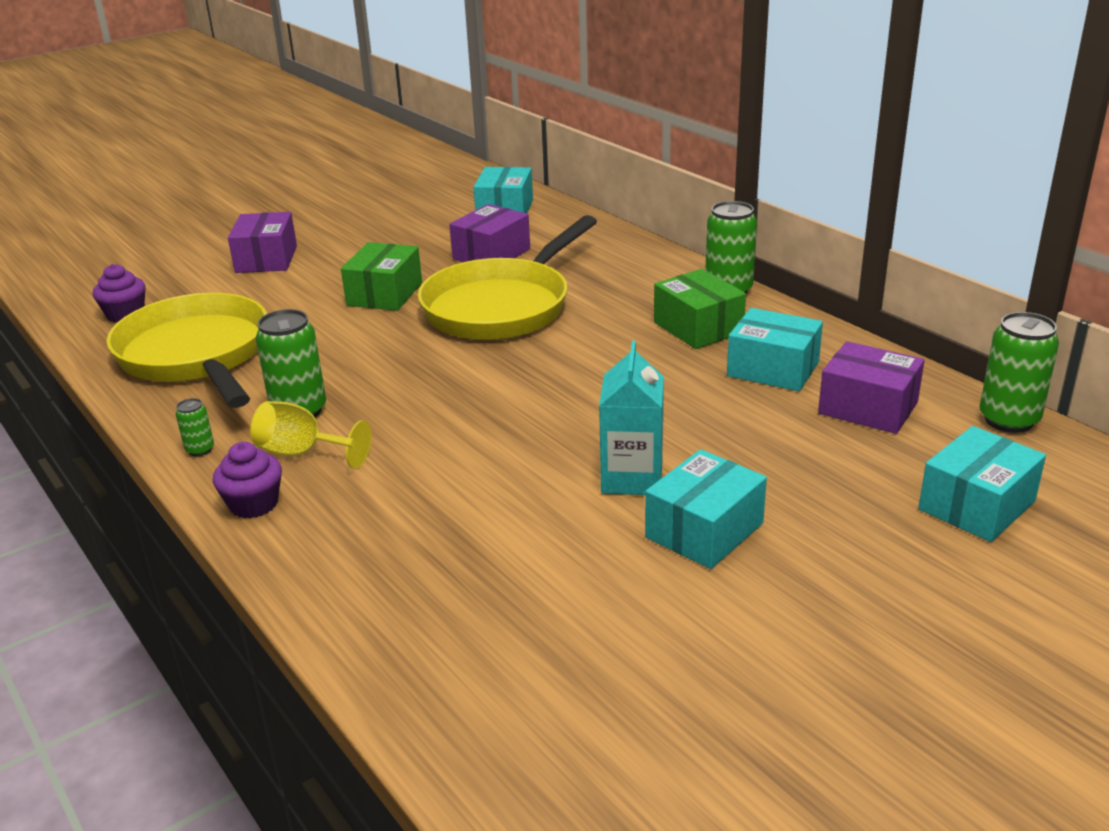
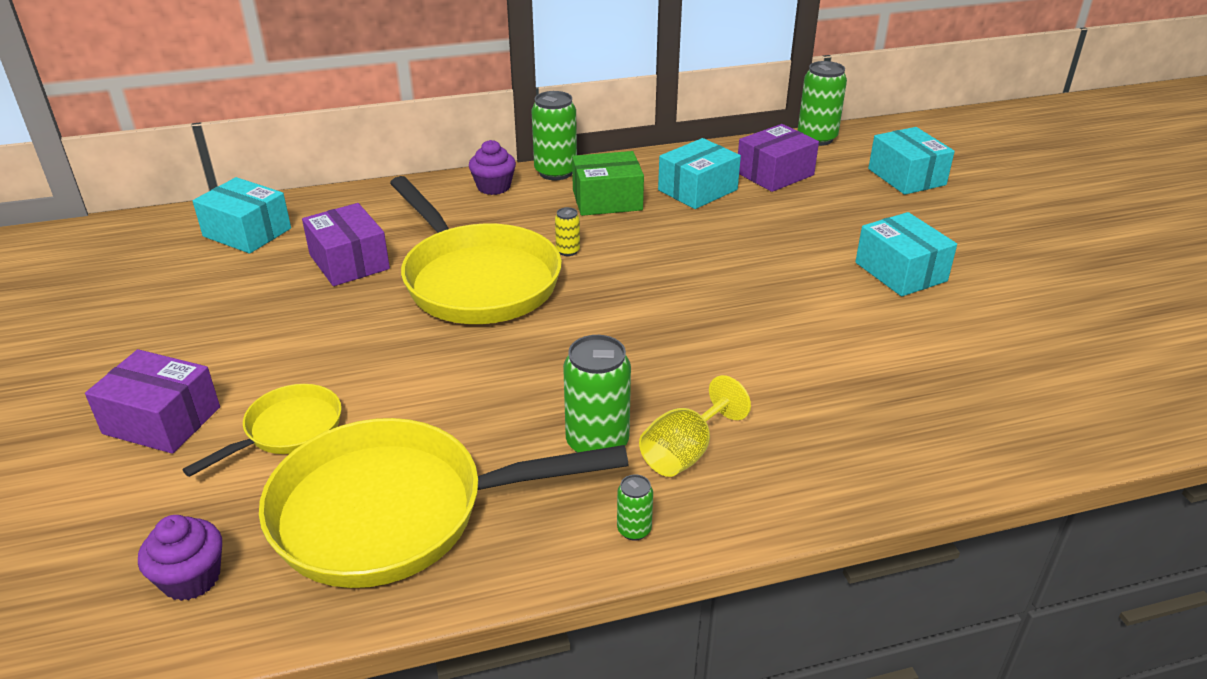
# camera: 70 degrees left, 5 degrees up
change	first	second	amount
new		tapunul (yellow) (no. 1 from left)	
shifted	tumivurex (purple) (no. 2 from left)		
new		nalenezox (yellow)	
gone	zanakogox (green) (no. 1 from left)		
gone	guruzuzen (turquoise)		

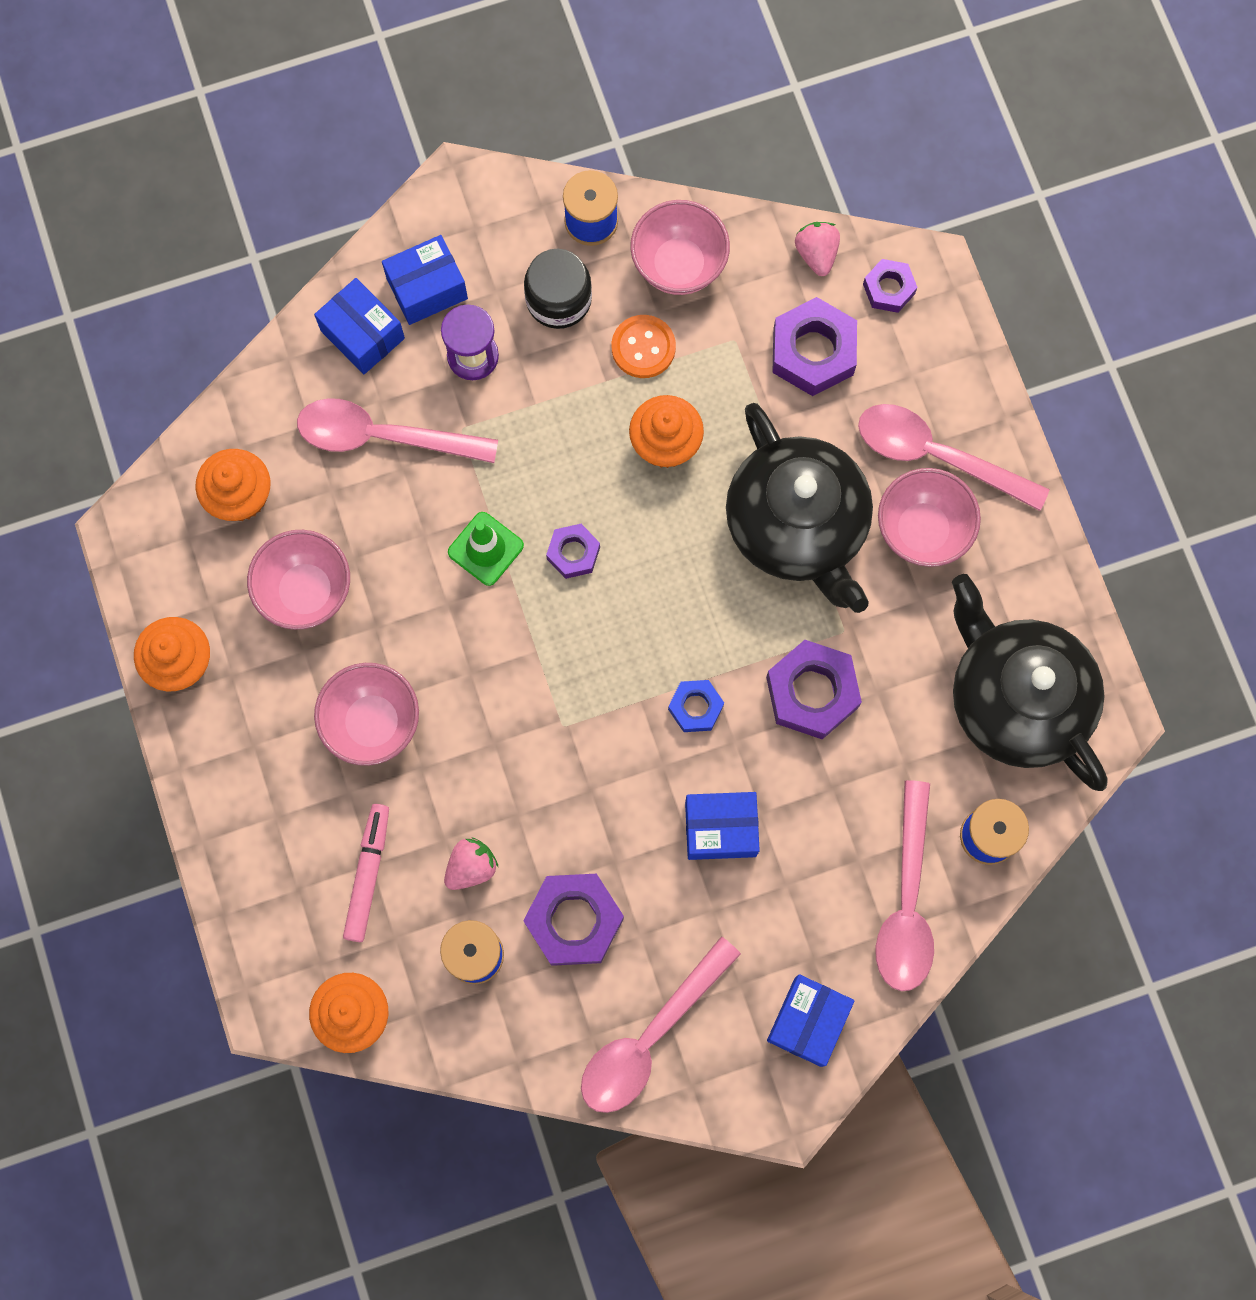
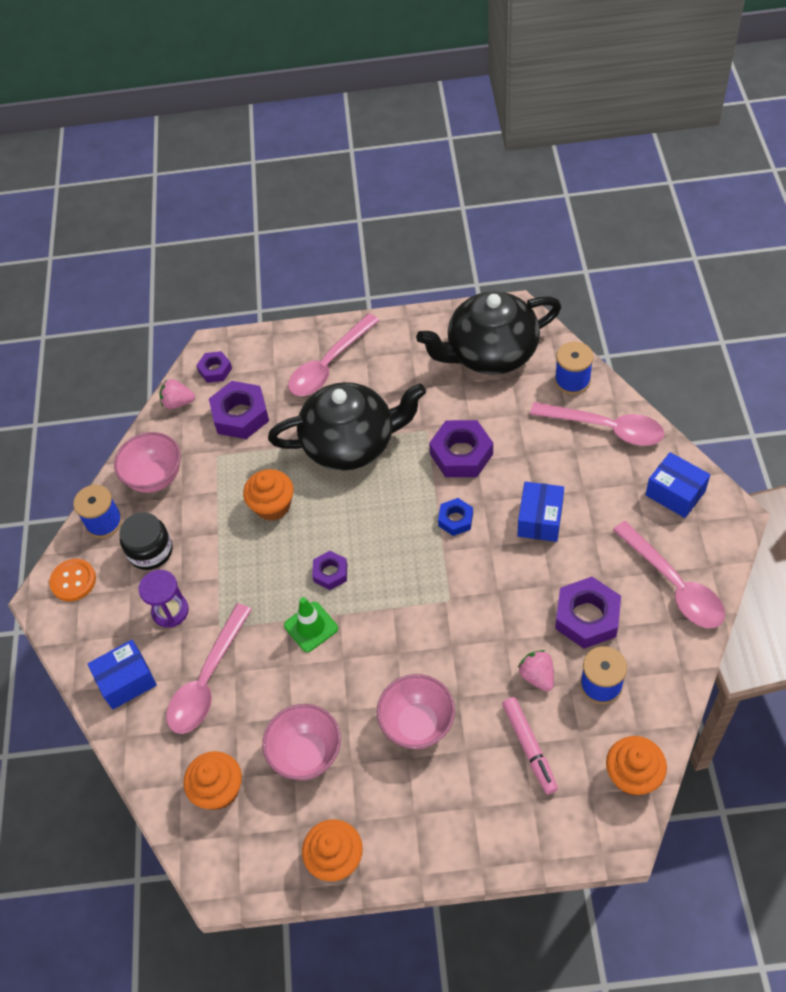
# camera: 70 degrees left, 20 degrees down
change	first	second	amount
shifted	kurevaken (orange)		
rotated	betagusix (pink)		135 degrees counterclockwise
gone	zanakogox (blue) (no. 2 from left)		
gone	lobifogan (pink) (no. 4 from left)		

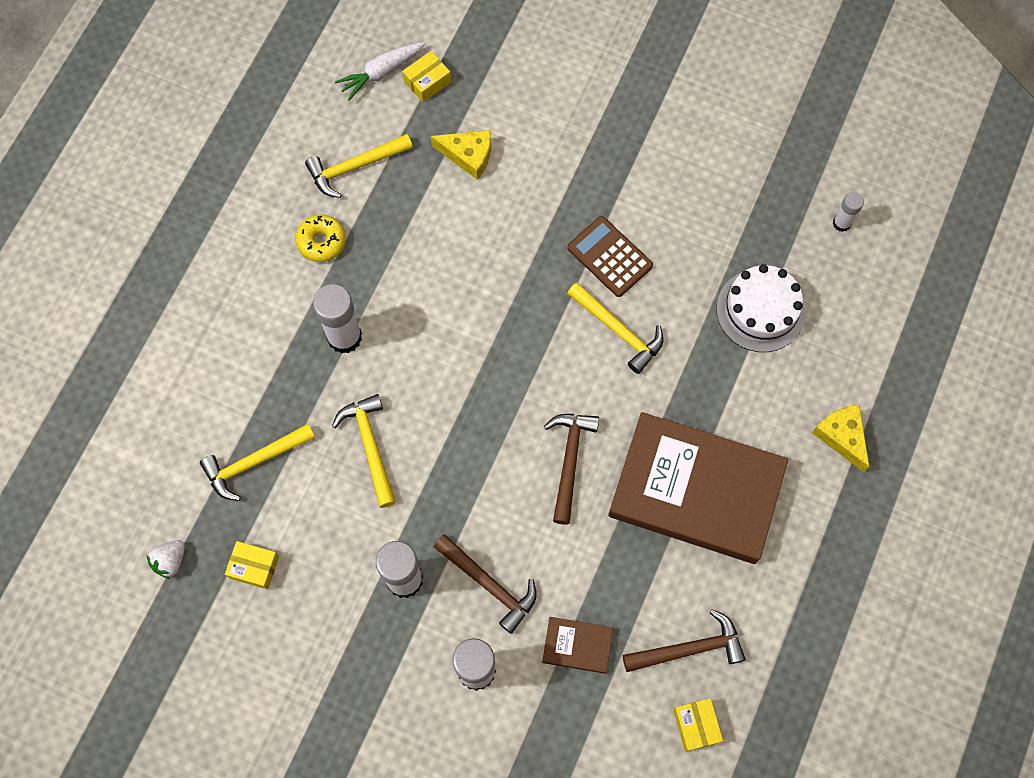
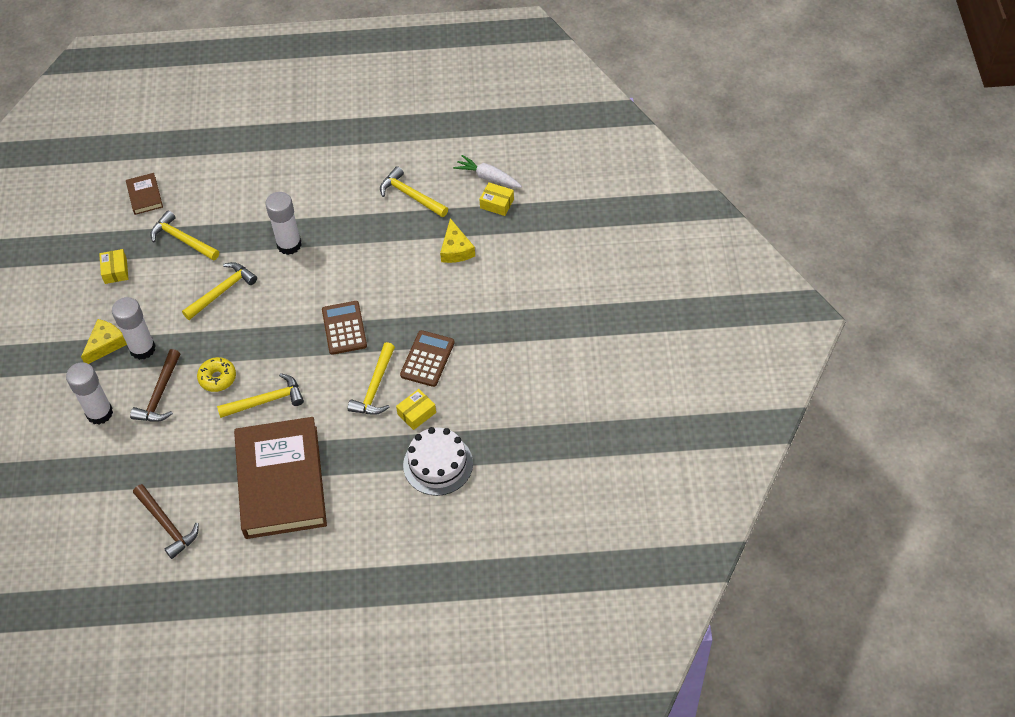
# camera: 65 degrees right, 15 degrees down
change	first	second	amount
shifted	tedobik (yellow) (no. 2 from left in the first image)	tedobik (yellow) (no. 1 from left)	
shifted	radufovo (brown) (no. 1 from left)		
shifted	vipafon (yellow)		
repainted	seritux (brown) (no. 2 from left)	seritux (yellow) (no. 3 from left)	
new		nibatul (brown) (no. 1 from left)	
shifted	zanakogox (yellow) (no. 3 from left in the first image)	zanakogox (yellow) (no. 2 from left)	
gone	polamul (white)		
gone	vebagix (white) (no. 4 from left)		

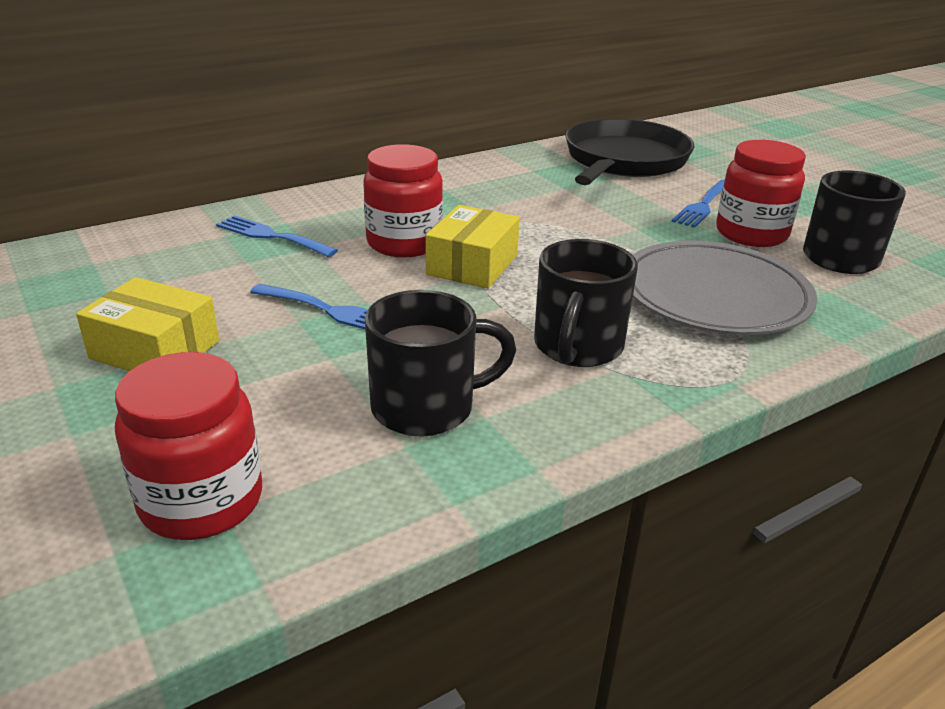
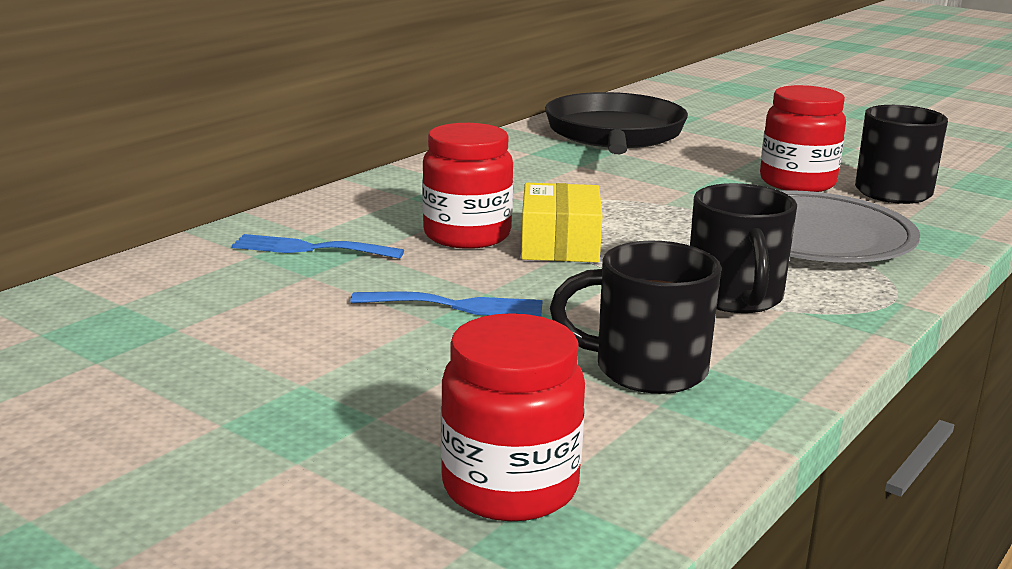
# camera: 20 degrees left, 10 degrees down
change	first	second	amount
rotated	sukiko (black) (no. 1 from left)		135 degrees counterclockwise
gone	zanakogox (yellow) (no. 1 from left)		
gone	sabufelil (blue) (no. 3 from left)		

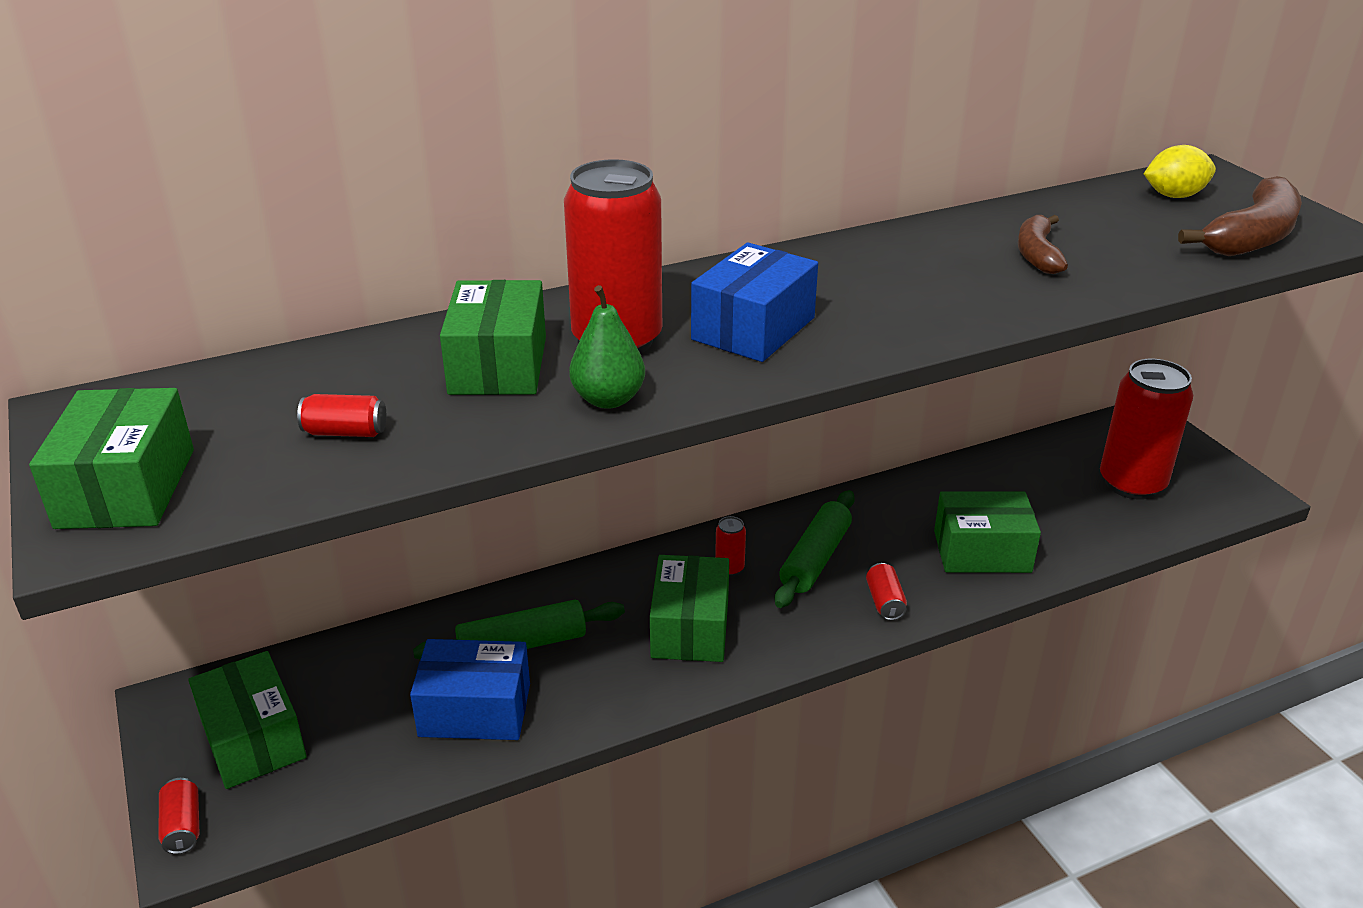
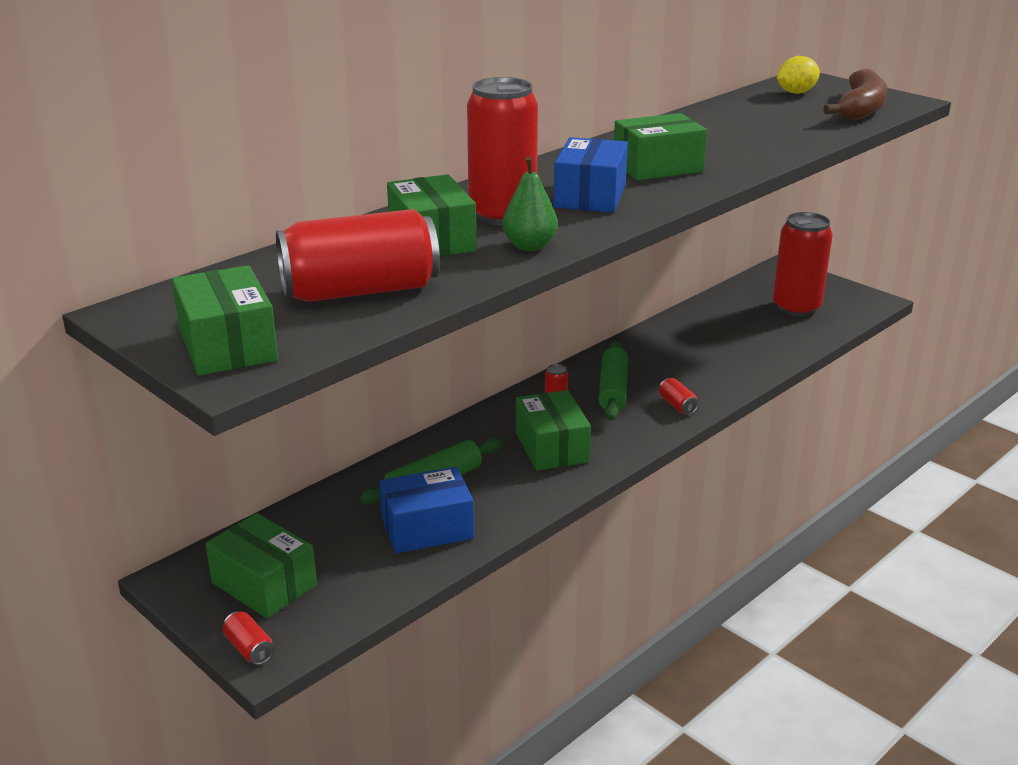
# camera: 20 degrees left, 5 degrees down
change	first	second	amount
scaled	nalenezox (red) (no. 2 from left)		x2.49
shifted	zanakogox (green) (no. 5 from left)		
gone	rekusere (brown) (no. 1 from left)		

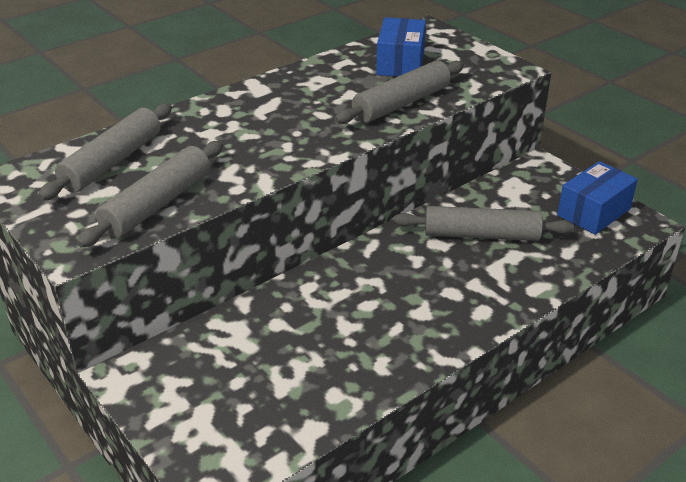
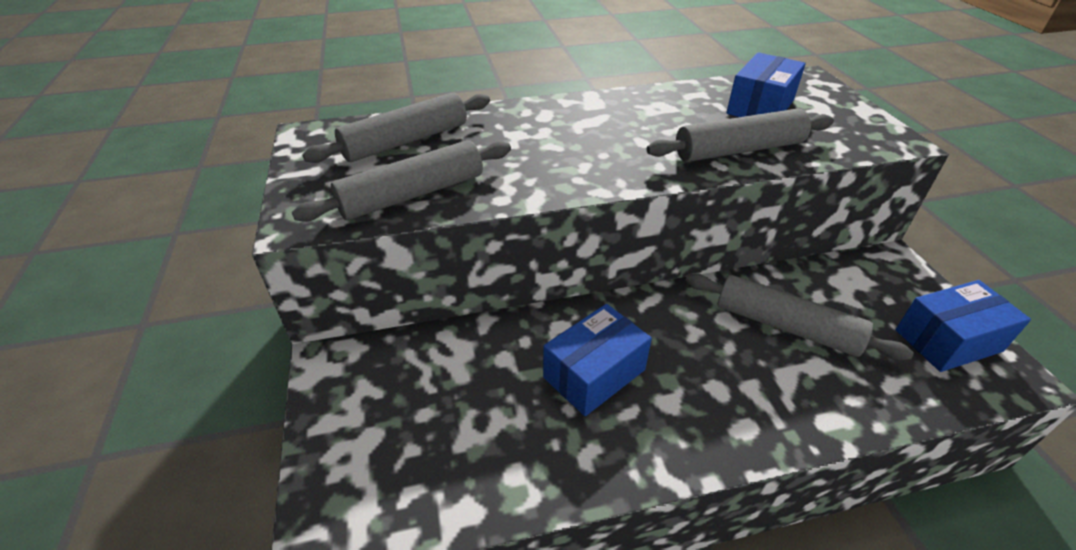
# camera: 25 degrees right, 5 degrees up
change	first	second	amount
new		zanakogox (blue) (no. 1 from left)	

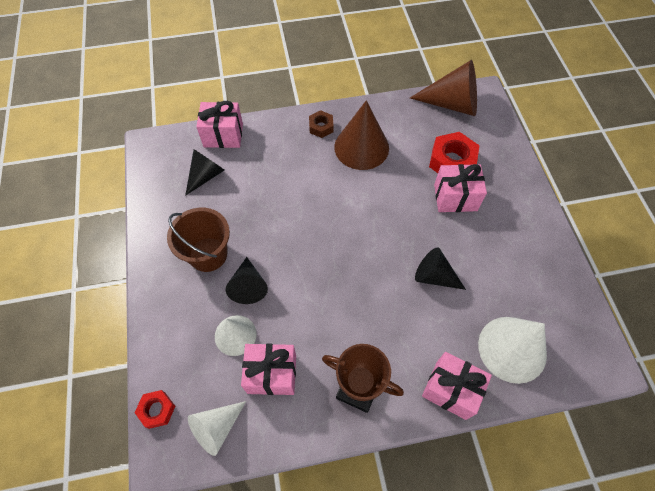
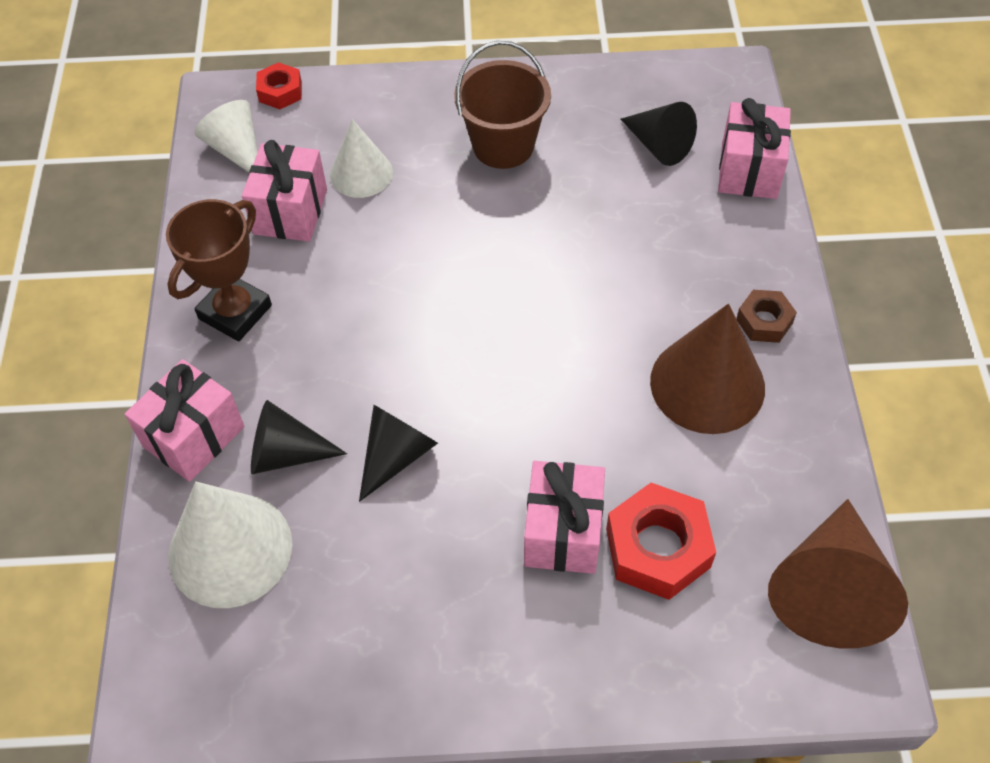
# camera: 100 degrees right, 5 degrees down
change	first	second	amount
shifted	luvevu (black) (no. 2 from left in the first image)	luvevu (black) (no. 1 from left)	

